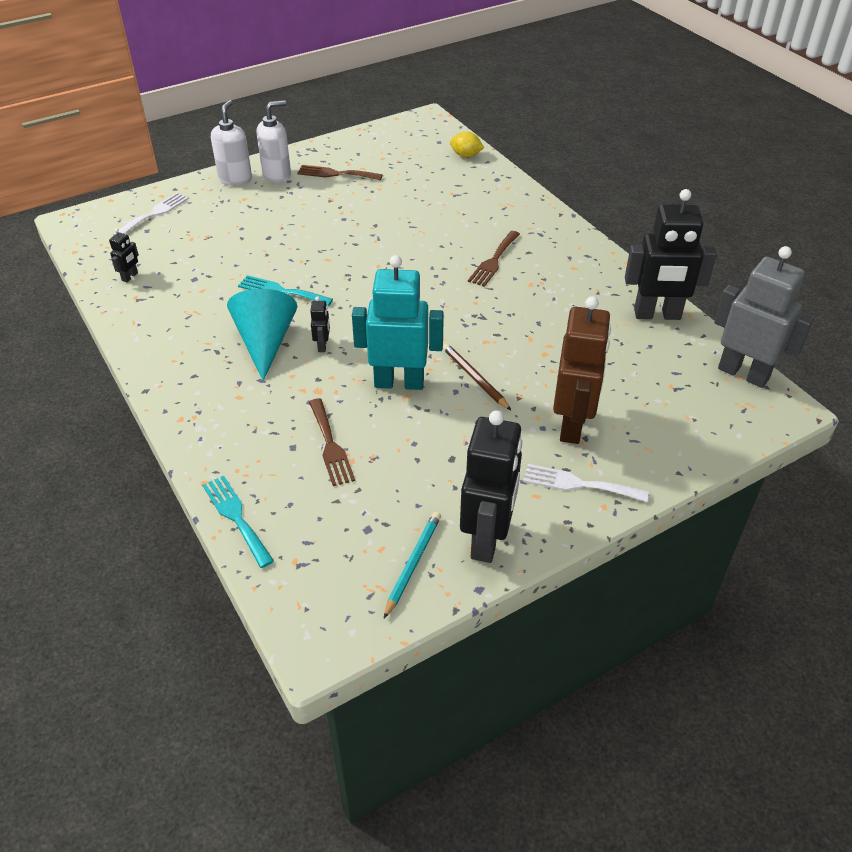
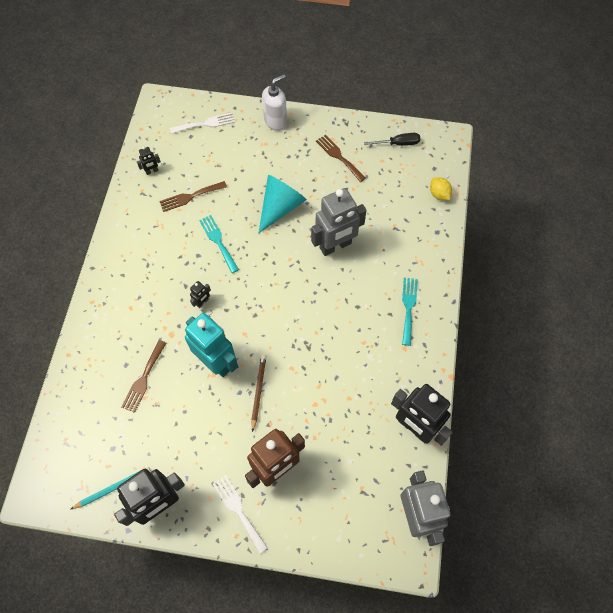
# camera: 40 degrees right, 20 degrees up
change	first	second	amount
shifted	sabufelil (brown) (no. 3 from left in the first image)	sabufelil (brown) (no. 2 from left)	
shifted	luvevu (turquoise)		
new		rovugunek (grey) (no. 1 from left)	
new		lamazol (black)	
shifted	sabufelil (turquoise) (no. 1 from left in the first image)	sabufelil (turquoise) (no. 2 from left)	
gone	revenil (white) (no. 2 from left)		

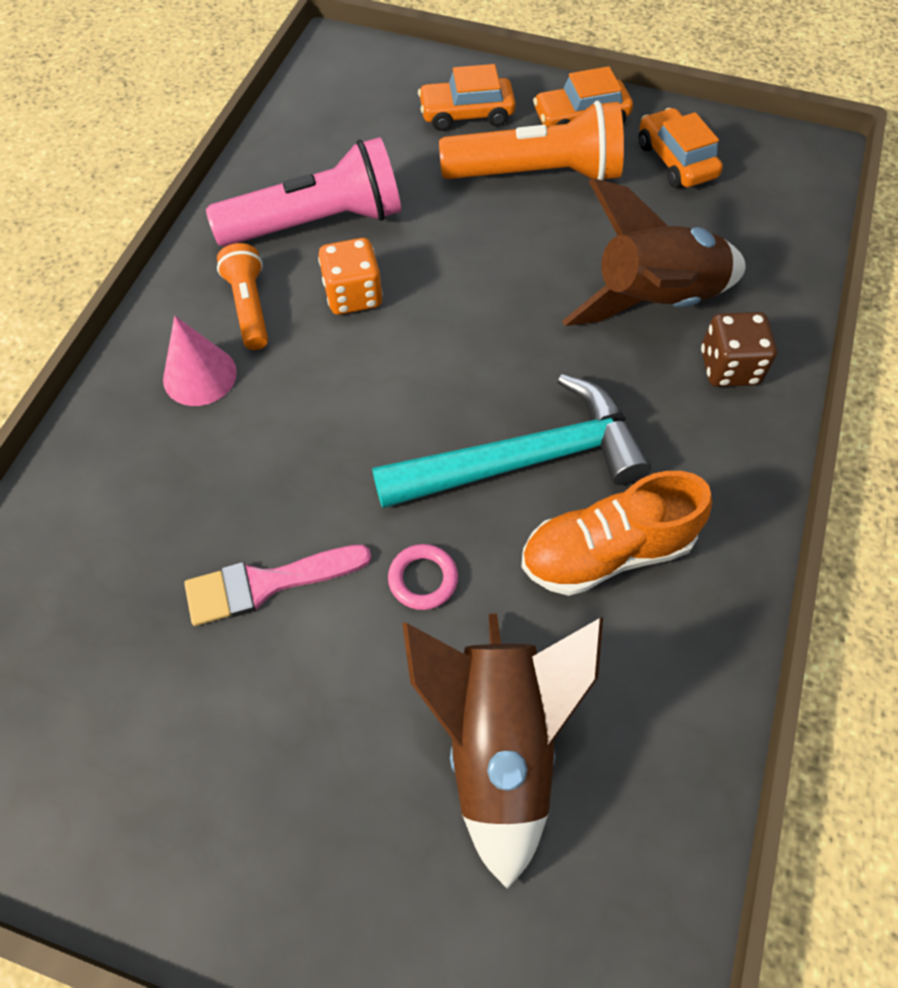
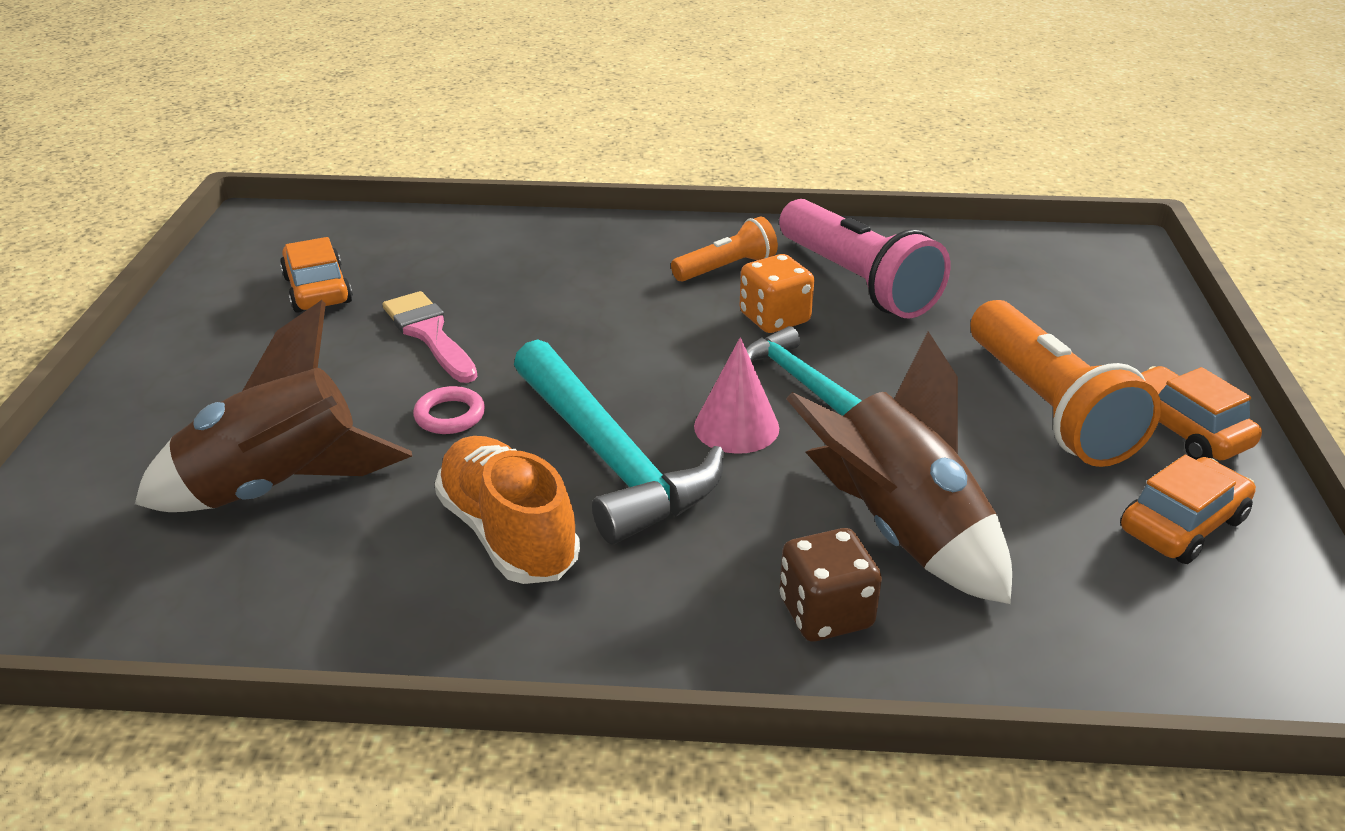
# camera: 75 degrees right, 25 degrees down
change	first	second	amount
shifted	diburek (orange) (no. 1 from left)		
shifted	luvevu (pink)		
new		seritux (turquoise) (no. 2 from left)	

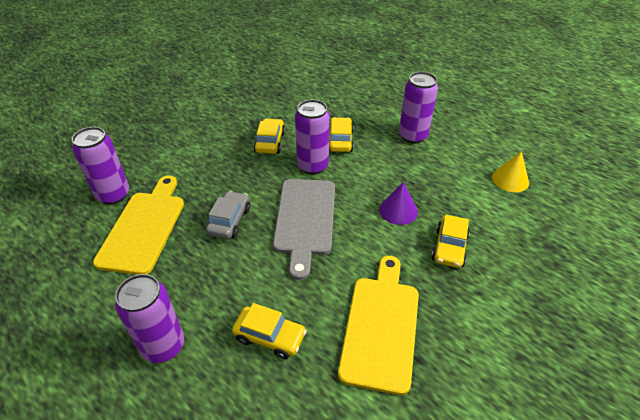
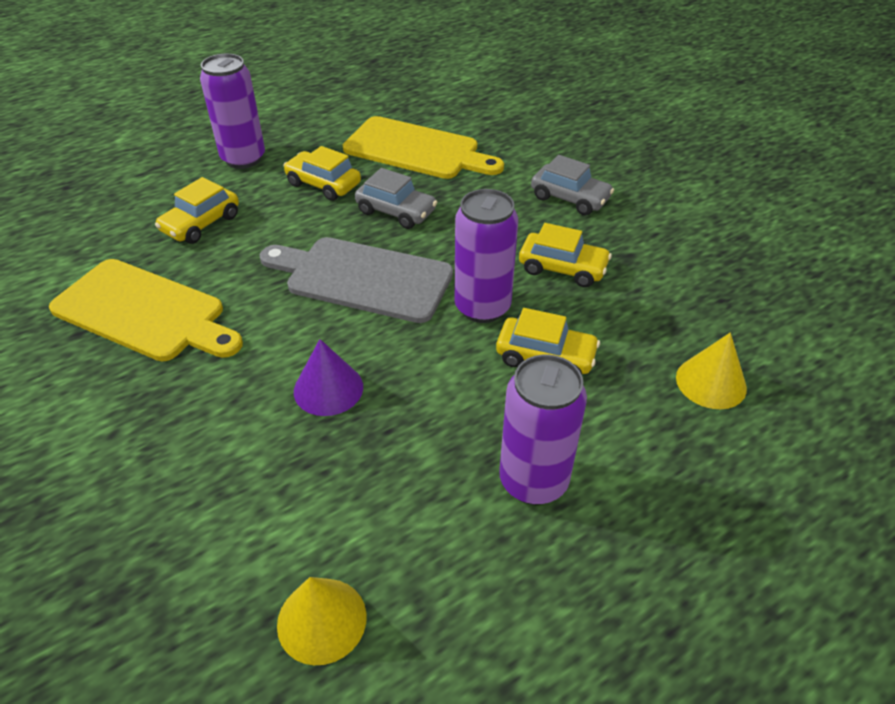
# camera: 105 degrees right, 0 degrees up
change	first	second	amount
shifted	diburek (yellow) (no. 4 from left in the first image)	diburek (yellow) (no. 2 from left)	
new		diburek (grey) (no. 2 from left)	
new		luvevu (yellow) (no. 2 from left)	
gone	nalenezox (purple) (no. 1 from left)		

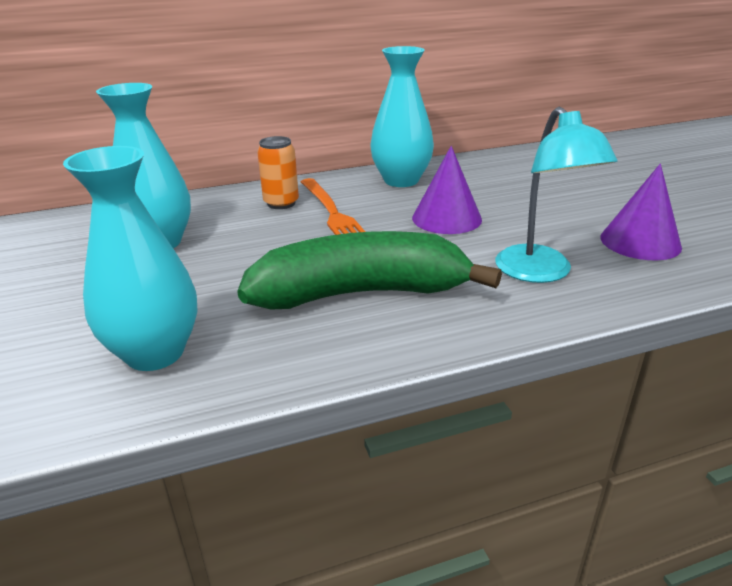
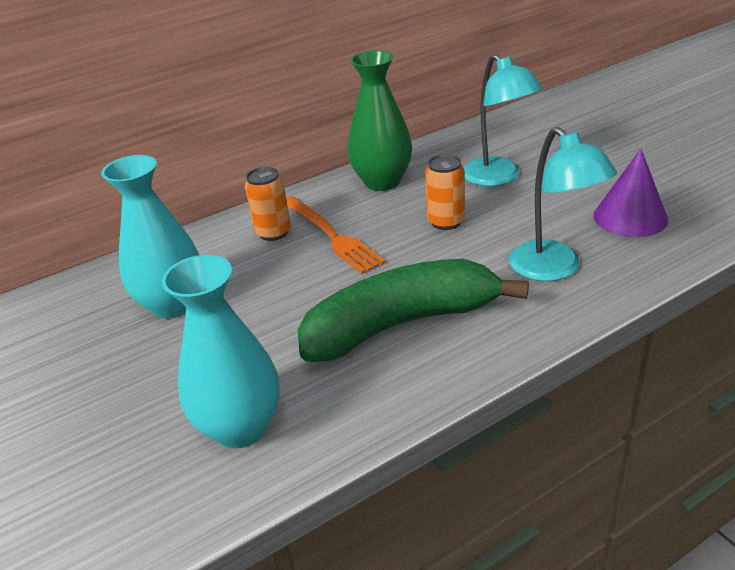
# camera: 10 degrees left, 5 degrees up
change	first	second	amount
repainted	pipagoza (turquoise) (no. 3 from left)	pipagoza (green)	
swapped	luvevu (purple) (no. 1 from left)	nalenezox (orange) (no. 2 from left)	
new		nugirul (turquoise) (no. 1 from left)	

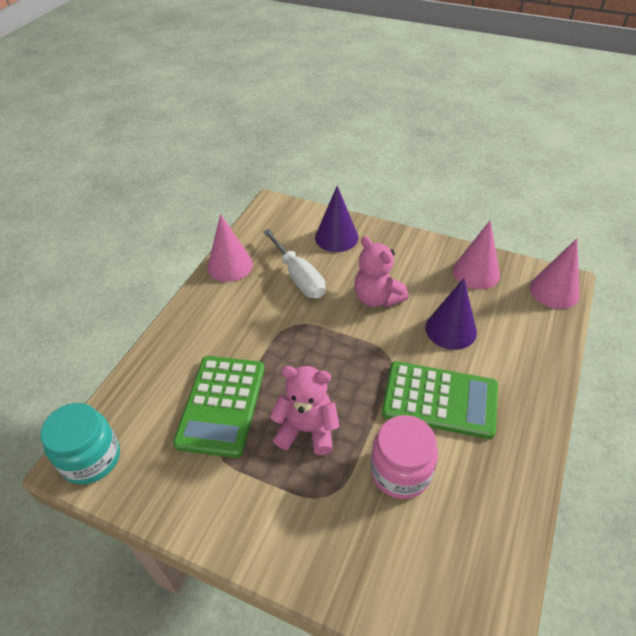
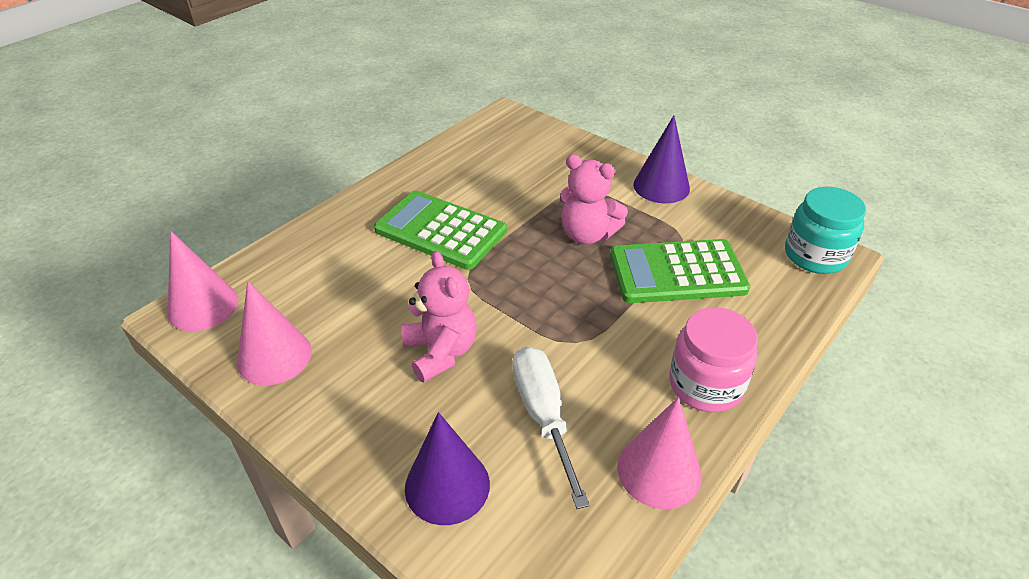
# camera: 165 degrees left, 5 degrees down
change	first	second	amount
rotated	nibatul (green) (no. 1 from left in the first image)	nibatul (green) (no. 2 from left)	120 degrees counterclockwise
shifted	luvevu (purple) (no. 2 from left)		
shifted	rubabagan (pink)		

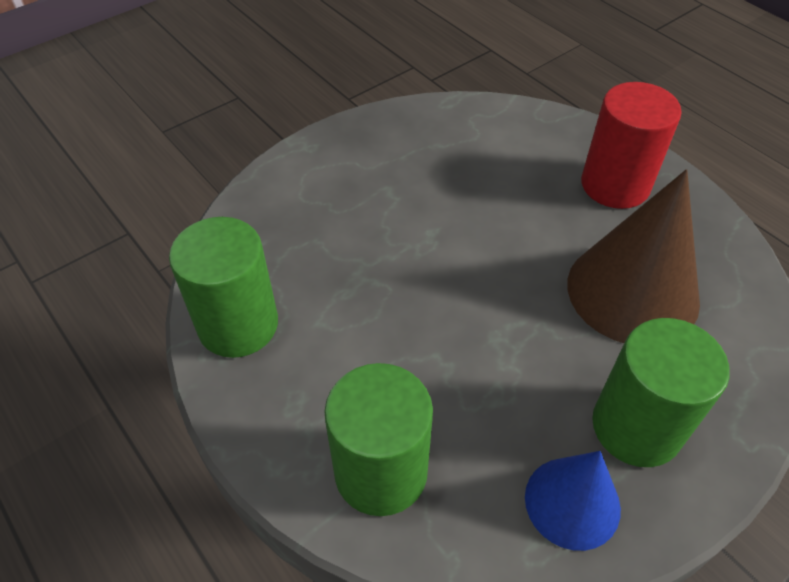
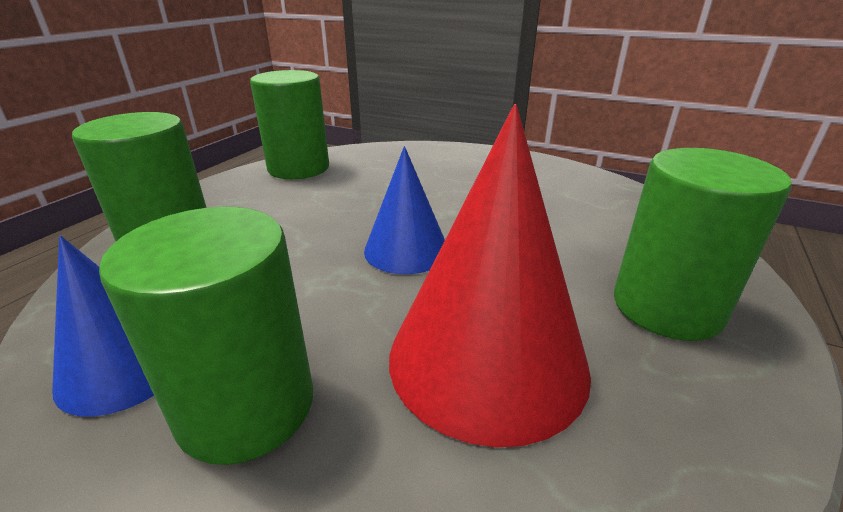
# camera: 65 degrees right, 20 degrees down
change	first	second	amount
new		luvevu (blue) (no. 2 from left)	
repainted	luvevu (brown)	luvevu (red)	
repainted	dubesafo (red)	dubesafo (green) (no. 4 from left)	

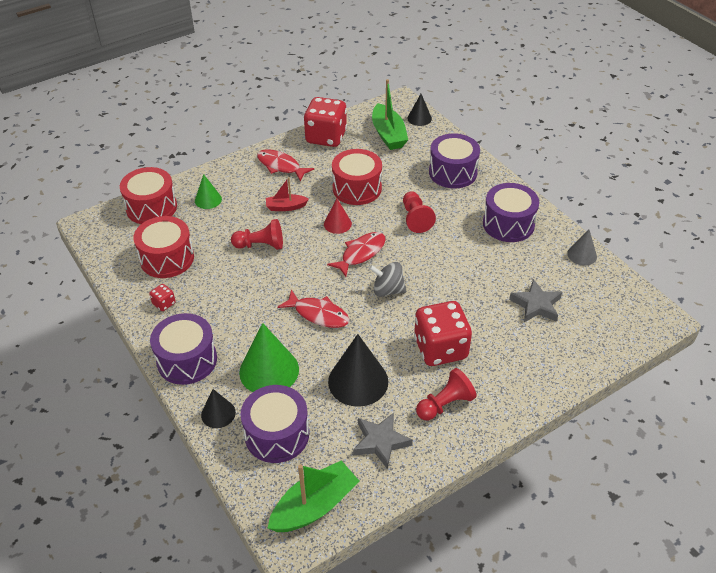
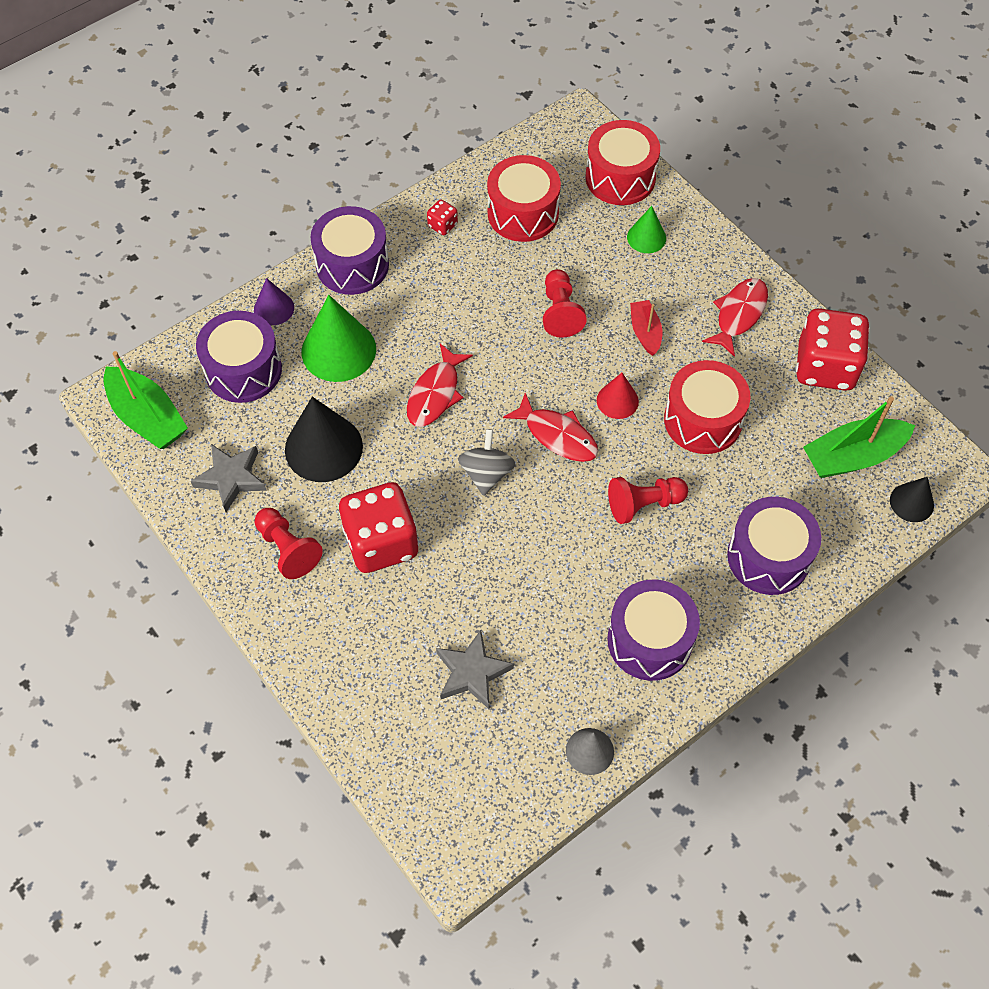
# camera: 85 degrees right, 15 degrees up
change	first	second	amount
repainted	luvevu (black) (no. 1 from left)	luvevu (purple)	

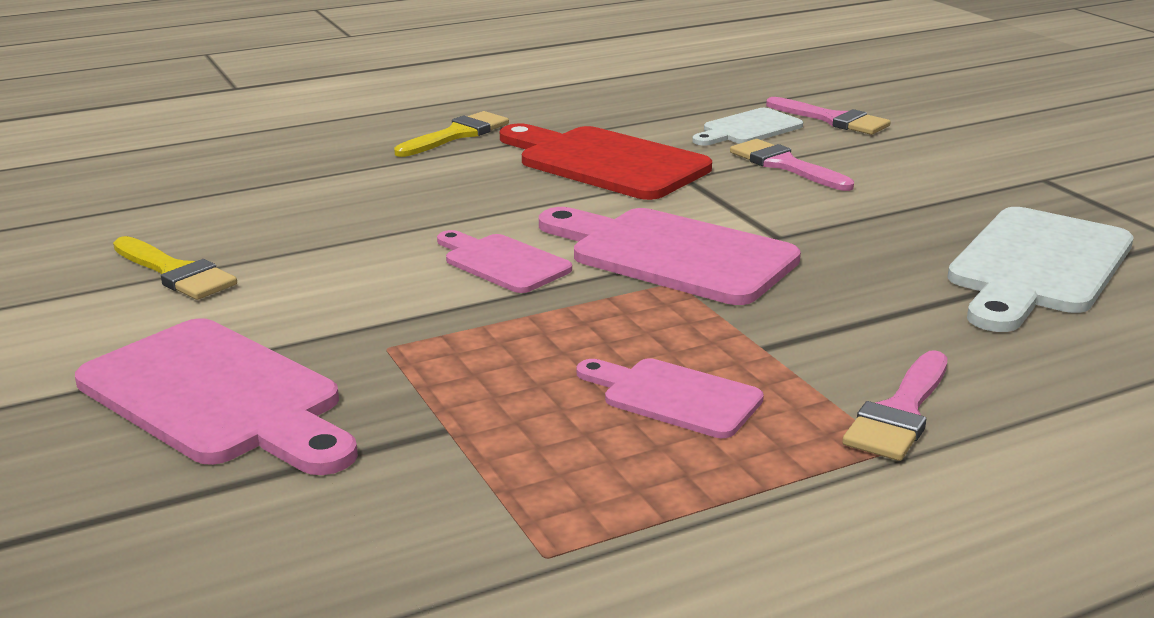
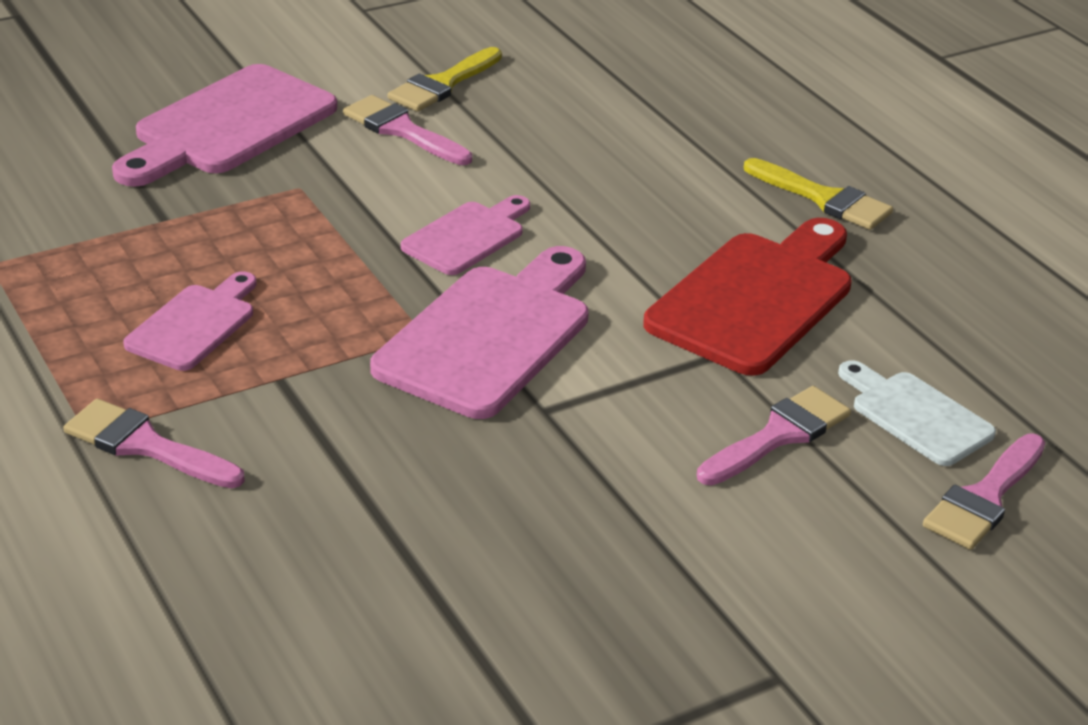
# camera: 85 degrees right, 10 degrees up
change	first	second	amount
new		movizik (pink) (no. 2 from left)	
gone	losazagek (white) (no. 2 from left)		

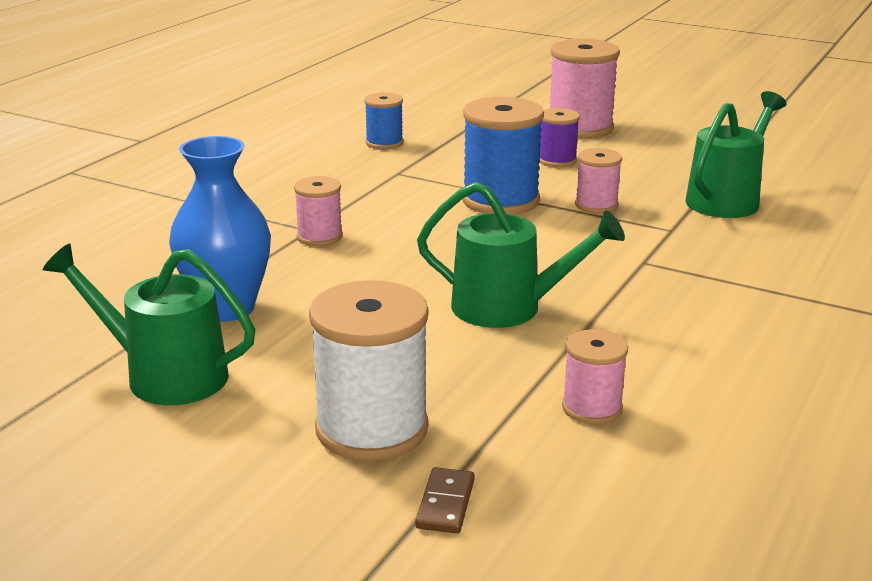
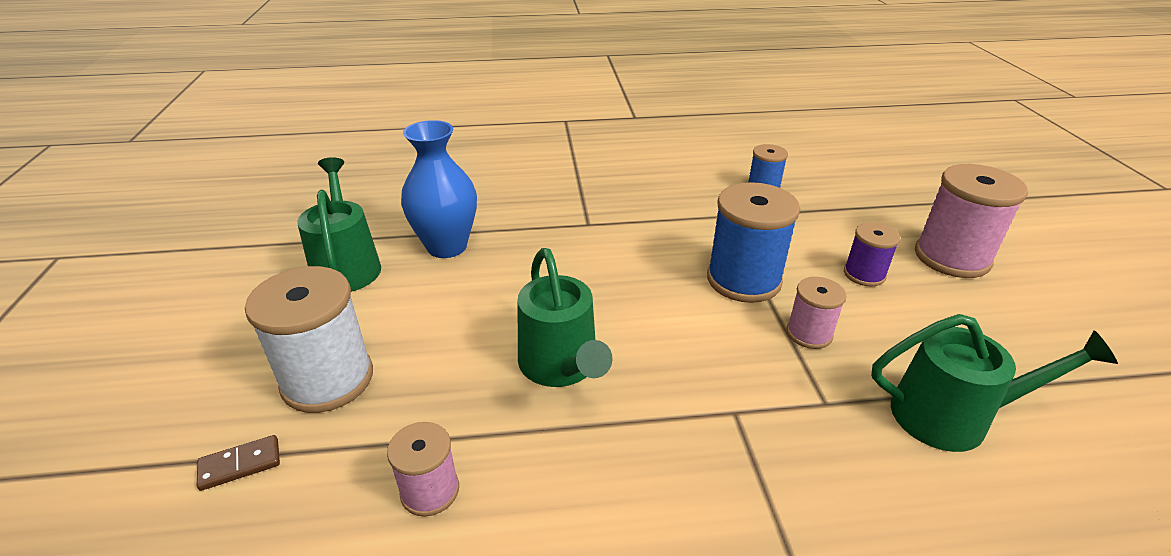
# camera: 55 degrees right, 10 degrees up
change	first	second	amount
gone	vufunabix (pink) (no. 1 from left)		

